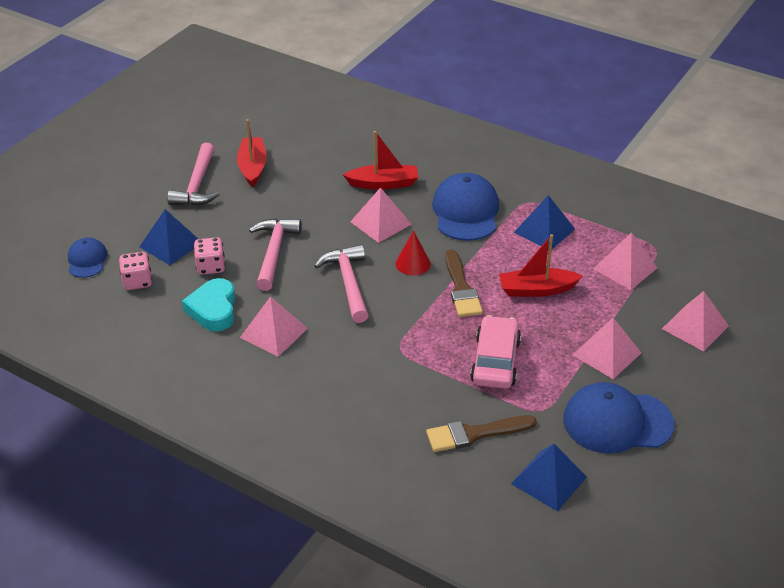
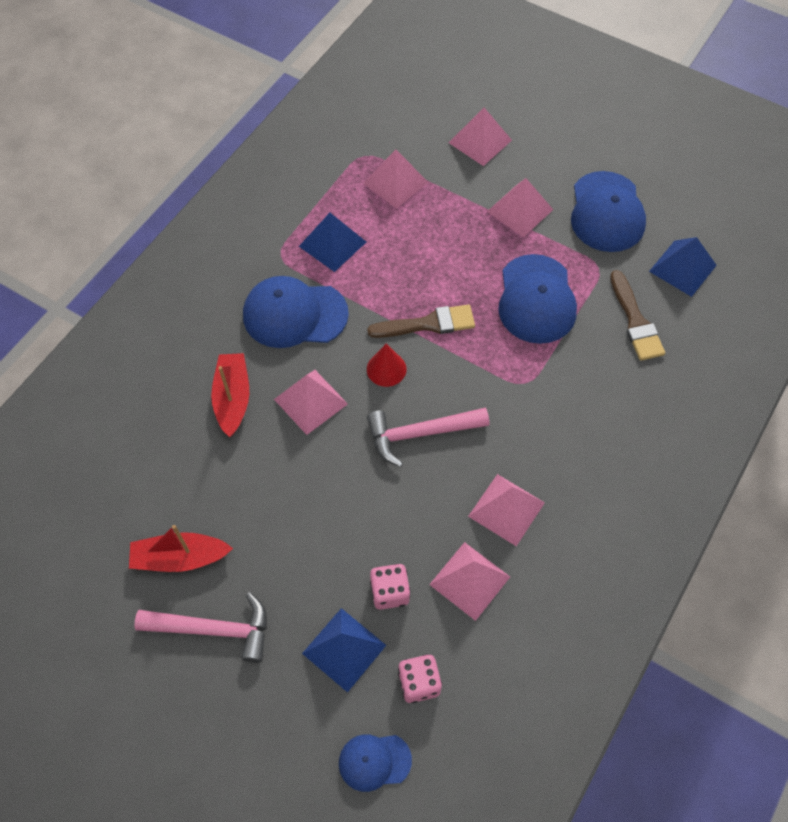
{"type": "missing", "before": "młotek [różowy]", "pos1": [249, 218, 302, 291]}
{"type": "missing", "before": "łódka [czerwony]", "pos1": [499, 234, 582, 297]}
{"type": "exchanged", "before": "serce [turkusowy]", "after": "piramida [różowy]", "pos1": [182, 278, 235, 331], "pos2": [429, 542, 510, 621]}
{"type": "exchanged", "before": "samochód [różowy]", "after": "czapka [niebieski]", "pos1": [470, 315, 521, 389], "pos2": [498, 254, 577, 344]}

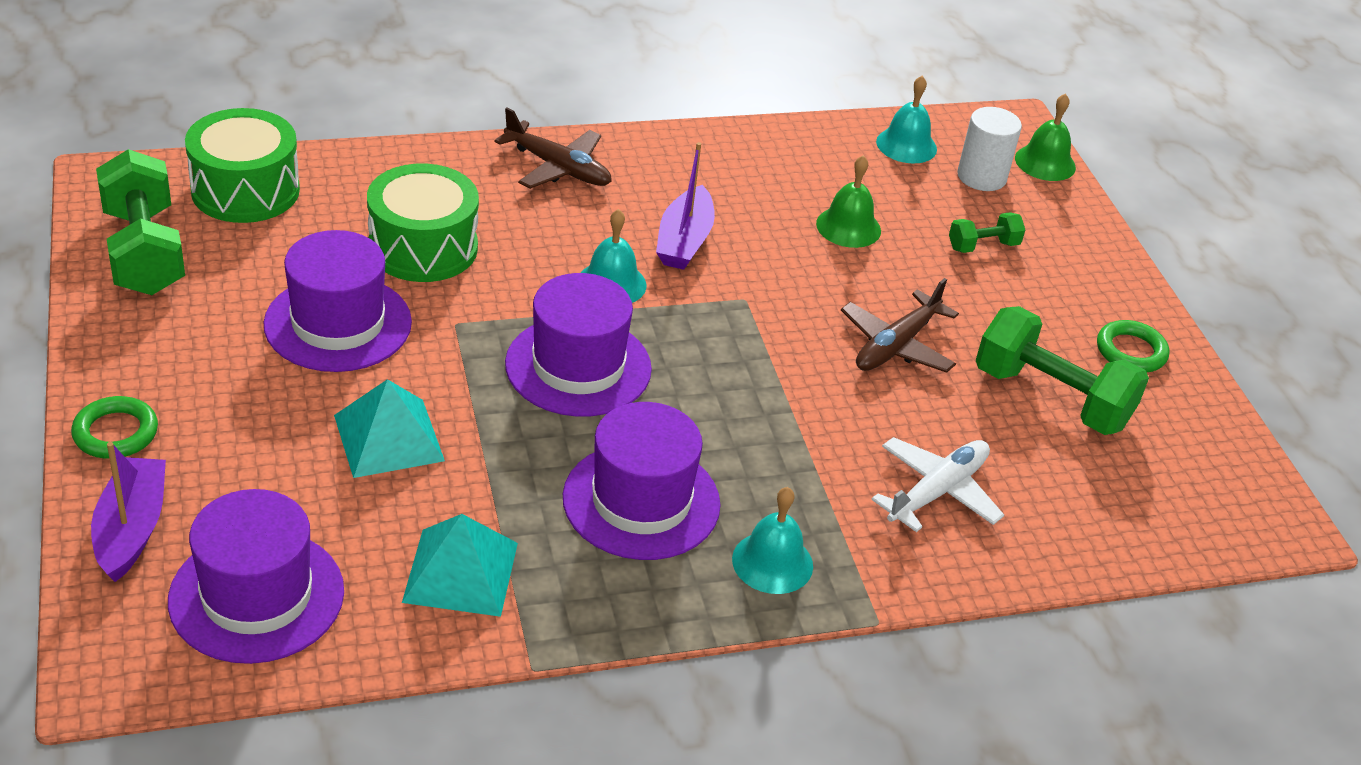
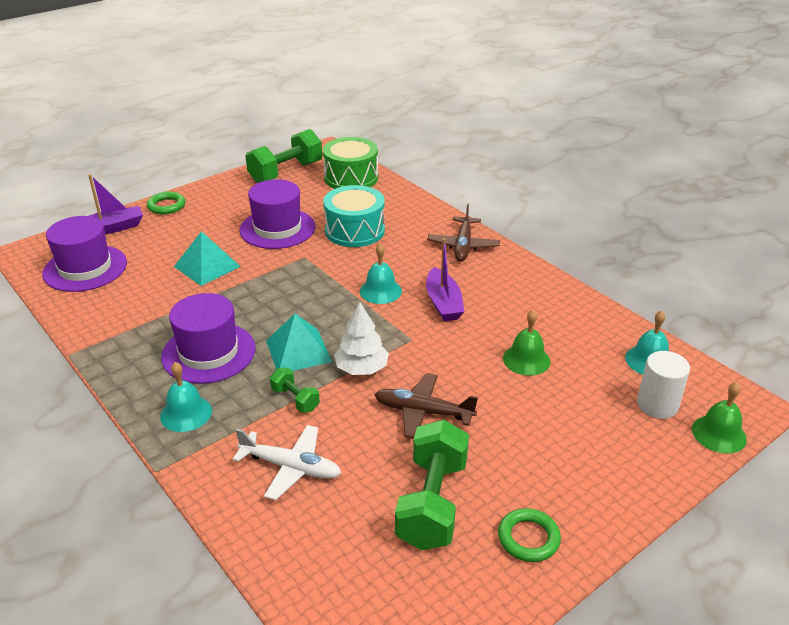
{"type": "spun", "before": "łódka [fioletowy]", "pos1": [656, 142, 715, 270], "pos2": [426, 238, 464, 321], "turn": -90}
{"type": "colour", "before": "bęben [zielony]", "after": "bęben [turkusowy]", "pos1": [367, 164, 479, 282], "pos2": [323, 185, 385, 247]}
{"type": "relocated", "before": "hantel [zielony]", "pos1": [949, 212, 1025, 253], "pos2": [270, 368, 320, 413]}
{"type": "missing", "before": "kapelusz [fioletowy]", "pos1": [505, 273, 652, 417]}
{"type": "relocated", "before": "piramida [turkusowy]", "pos1": [402, 514, 518, 617], "pos2": [266, 314, 332, 371]}
{"type": "appeared", "after": "drzewko [biały]", "pos2": [334, 302, 389, 375]}

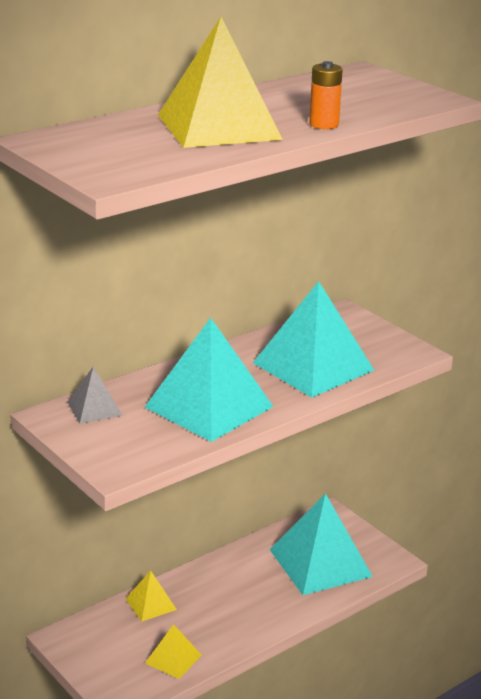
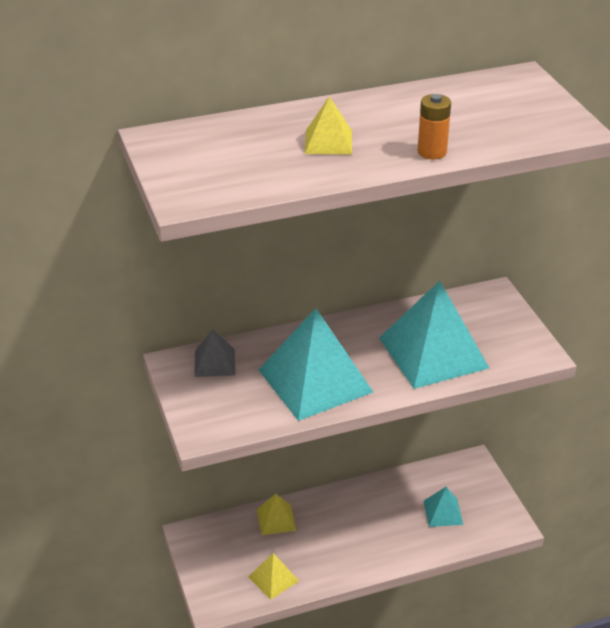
{"type": "size", "before": "piramida [żółty]", "pos1": [158, 17, 283, 148], "pos2": [305, 96, 352, 155], "scale": 0.48}
{"type": "size", "before": "piramida [turkusowy]", "pos1": [270, 493, 373, 595], "pos2": [424, 487, 463, 527], "scale": 0.48}

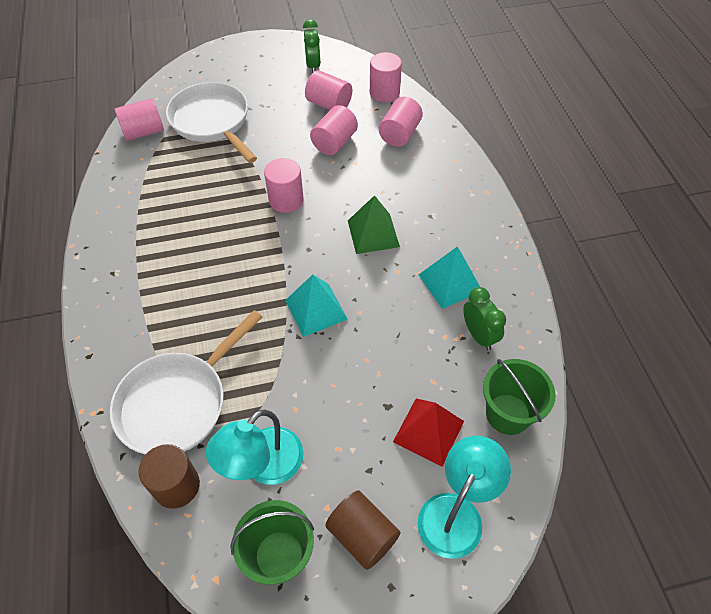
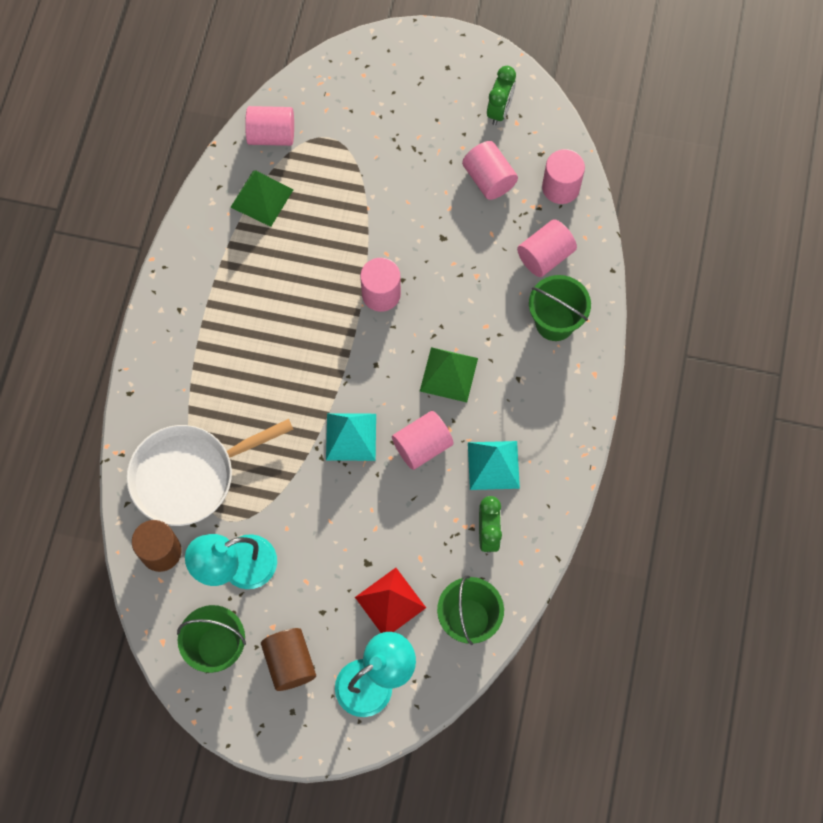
{"type": "missing", "before": "patelnia [biały]", "pos1": [166, 82, 257, 163]}
{"type": "relocated", "before": "walec [różowy]", "pos1": [310, 105, 358, 155], "pos2": [392, 411, 454, 470]}
{"type": "appeared", "after": "piramida [zielony]", "pos2": [230, 170, 294, 227]}
{"type": "appeared", "after": "wiadro [zielony]", "pos2": [529, 275, 591, 341]}

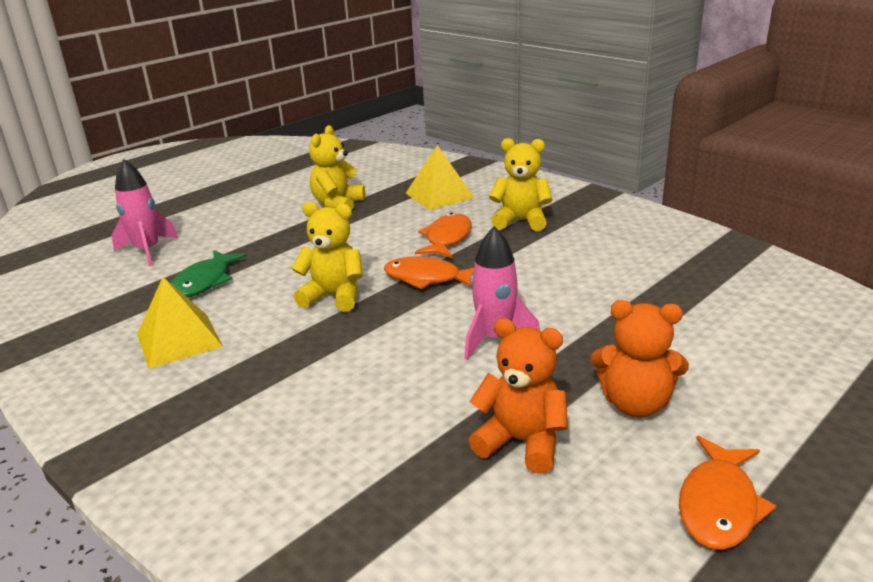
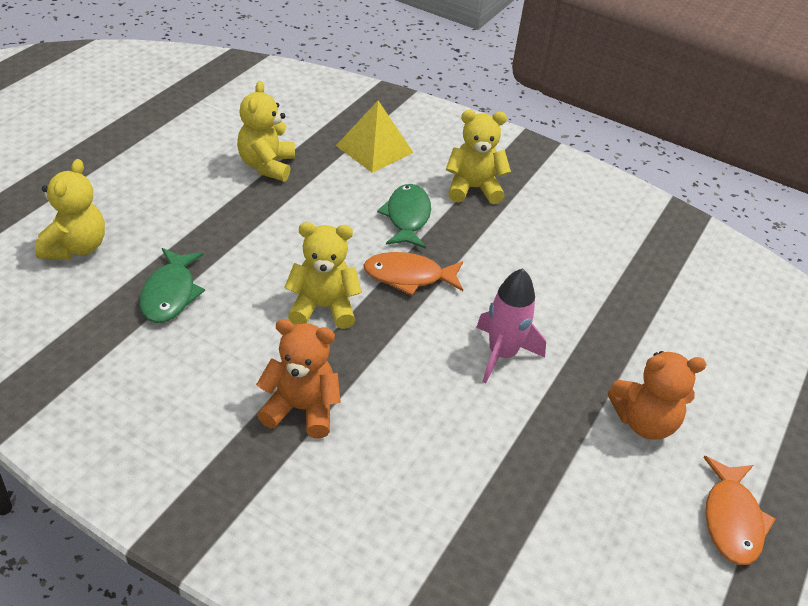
{"type": "exchanged", "before": "rakieta [różowy]", "after": "miś [żółty]", "pos1": [112, 159, 178, 266], "pos2": [35, 159, 105, 260]}
{"type": "colour", "before": "ryba [pomarańczowy]", "after": "ryba [zielony]", "pos1": [415, 213, 472, 258], "pos2": [377, 184, 431, 249]}
{"type": "missing", "before": "piramida [żółty]", "pos1": [137, 277, 223, 369]}
{"type": "relocated", "before": "miś [pomarańczowy]", "pos1": [469, 318, 568, 474], "pos2": [256, 319, 341, 438]}

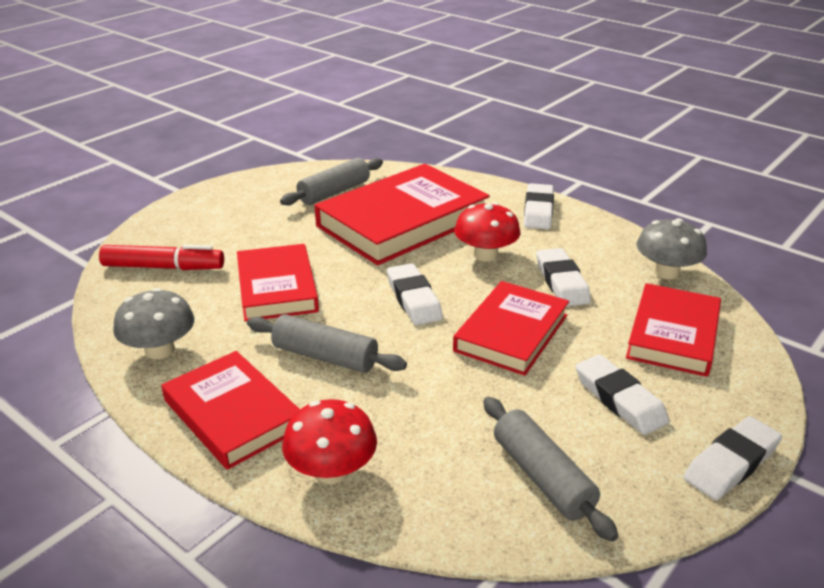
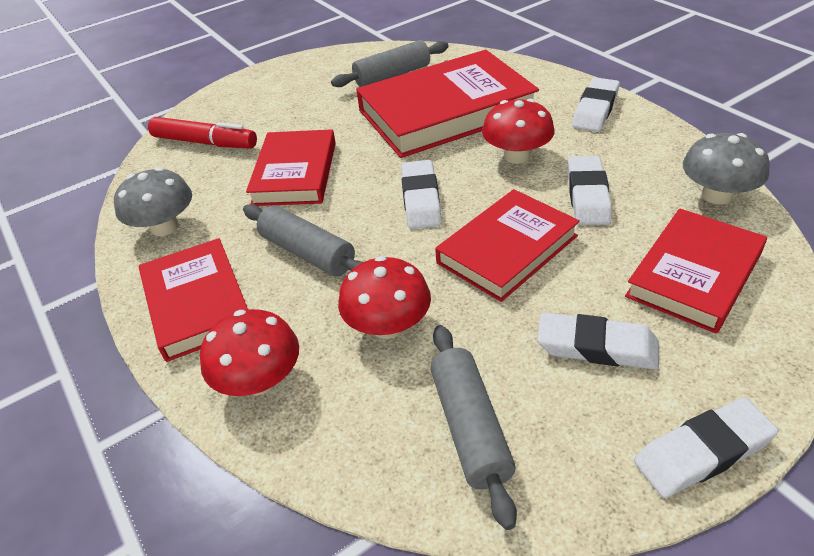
{"type": "spun", "before": "gumka do mazania [biały]", "pos1": [576, 355, 669, 435], "pos2": [537, 312, 659, 370], "turn": -60}
{"type": "appeared", "after": "grzyb [czerwony]", "pos2": [338, 256, 431, 339]}

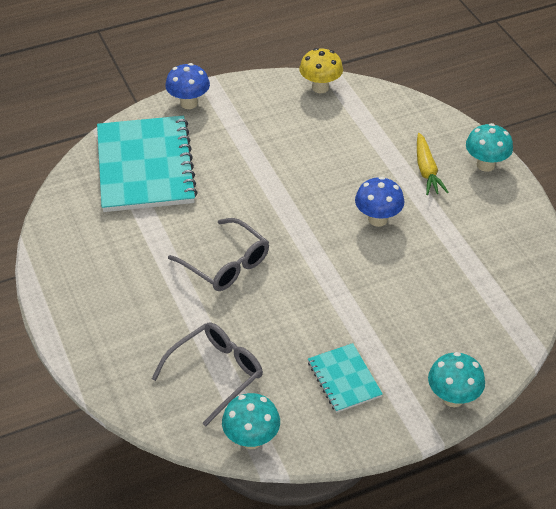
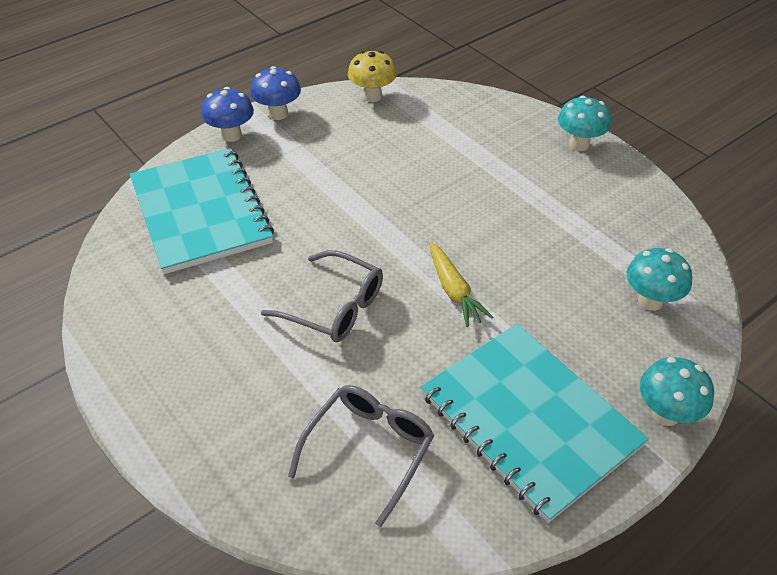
{"type": "relocated", "before": "marchewka [żółty]", "pos1": [417, 133, 449, 195], "pos2": [429, 242, 494, 327]}
{"type": "relocated", "before": "grzyb [niebieski]", "pos1": [355, 177, 404, 227], "pos2": [250, 66, 301, 120]}
{"type": "size", "before": "zeszyt [turkusowy]", "pos1": [308, 343, 383, 413], "pos2": [421, 324, 649, 523], "scale": 2.09}
{"type": "relocated", "before": "grzyb [turkusowy]", "pos1": [222, 393, 280, 449], "pos2": [627, 248, 692, 311]}

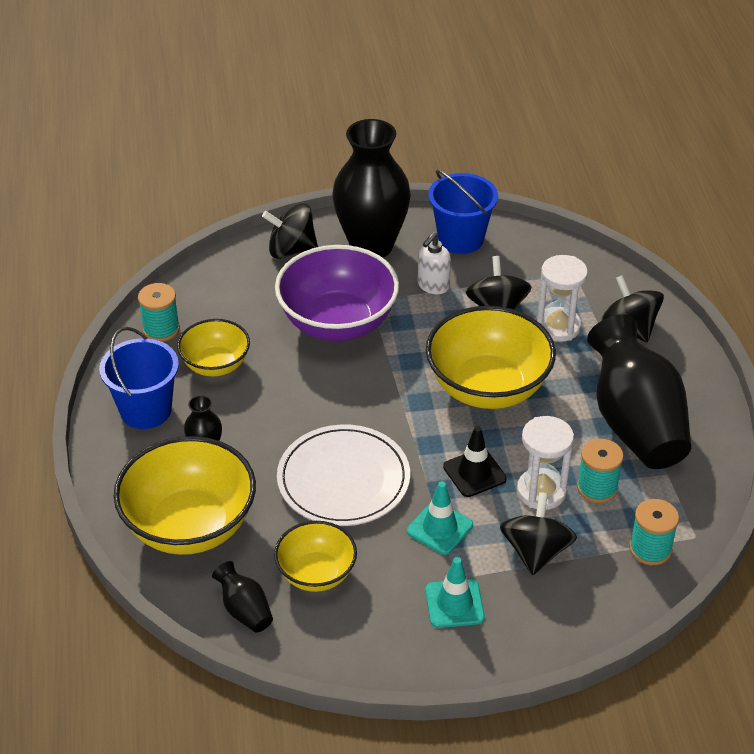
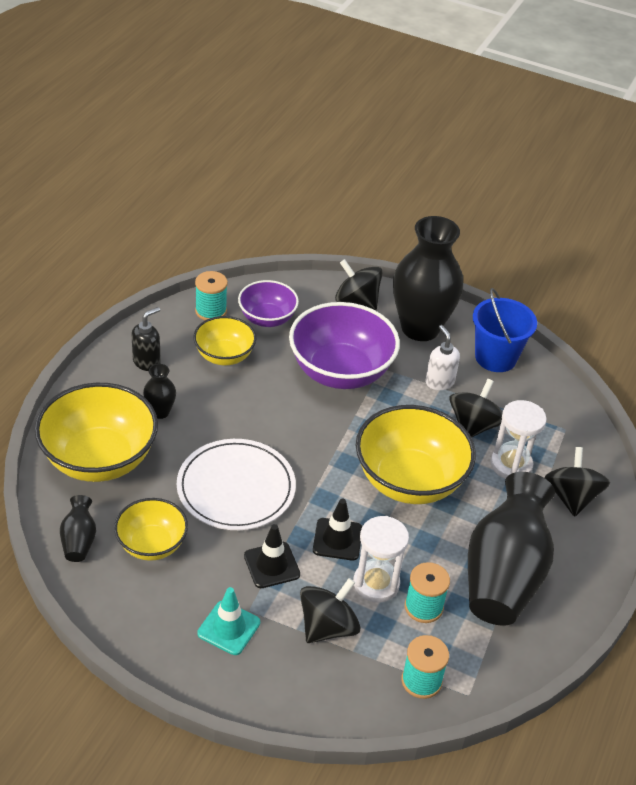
{"type": "spun", "before": "dozownik mydła [biały]", "pos1": [418, 232, 451, 294], "pos2": [426, 325, 460, 390], "turn": 90}
{"type": "exchanged", "before": "wiadro [niebieski]", "after": "dozownik mydła [czarny]", "pos1": [99, 327, 179, 429], "pos2": [131, 307, 161, 371]}
{"type": "colour", "before": "pachołek [turkusowy]", "after": "pachołek [czarny]", "pos1": [407, 481, 473, 555], "pos2": [244, 524, 300, 588]}
{"type": "appeared", "after": "miska [fioletowy]", "pos2": [238, 280, 299, 327]}

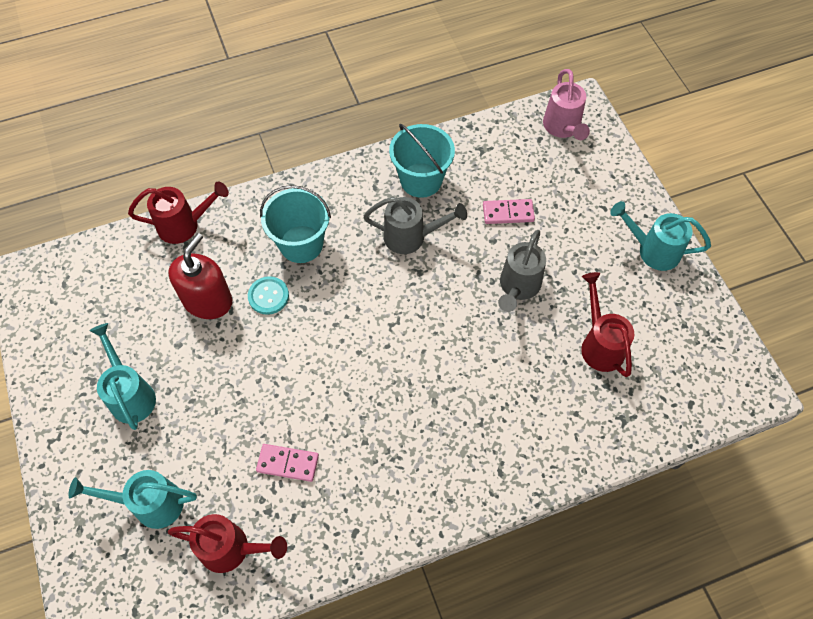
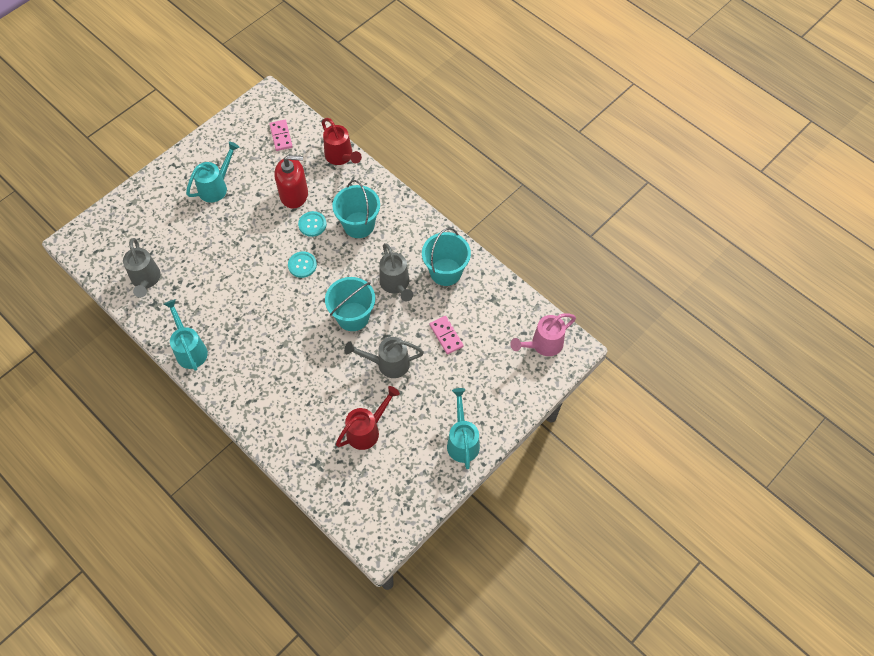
{"type": "relocated", "before": "kostka domina [różowy]", "pos1": [256, 444, 319, 482], "pos2": [270, 120, 293, 151]}
{"type": "relocated", "before": "konewka [turkusowy]", "pos1": [68, 470, 197, 529], "pos2": [164, 299, 208, 371]}
{"type": "colour", "before": "konewka [czerwony]", "after": "konewka [szary]", "pos1": [168, 514, 287, 573], "pos2": [123, 238, 161, 297]}
{"type": "appeared", "after": "guzik [turkusowy]", "pos2": [288, 251, 317, 278]}
{"type": "appeared", "after": "wiadro [turkusowy]", "pos2": [325, 277, 375, 331]}

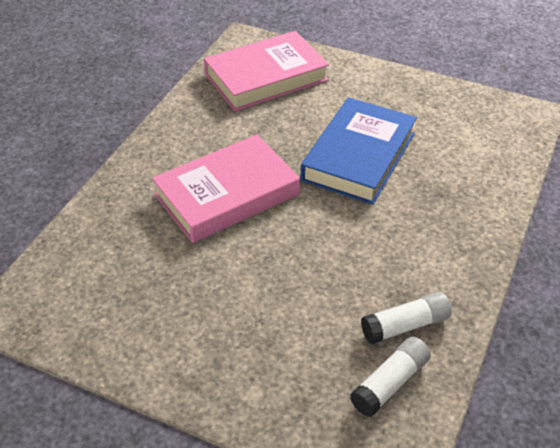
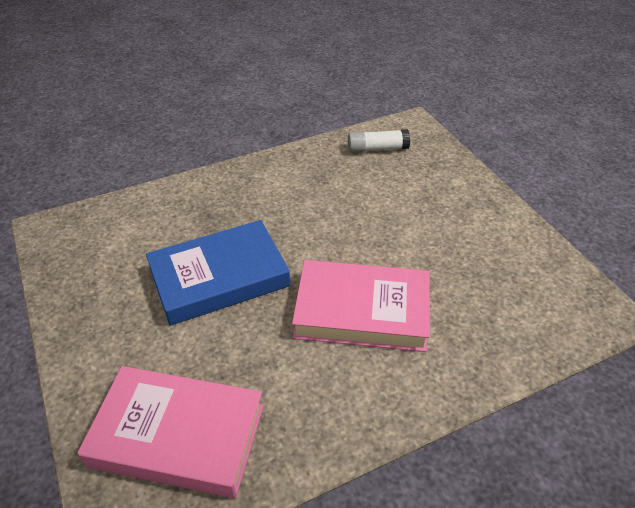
{"type": "missing", "before": "klej w sztyfcie [biały]", "pos1": [361, 292, 452, 344]}

